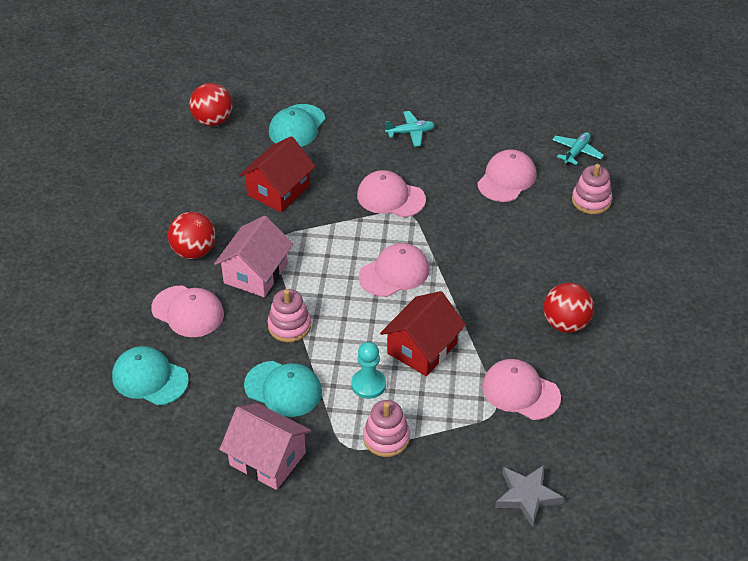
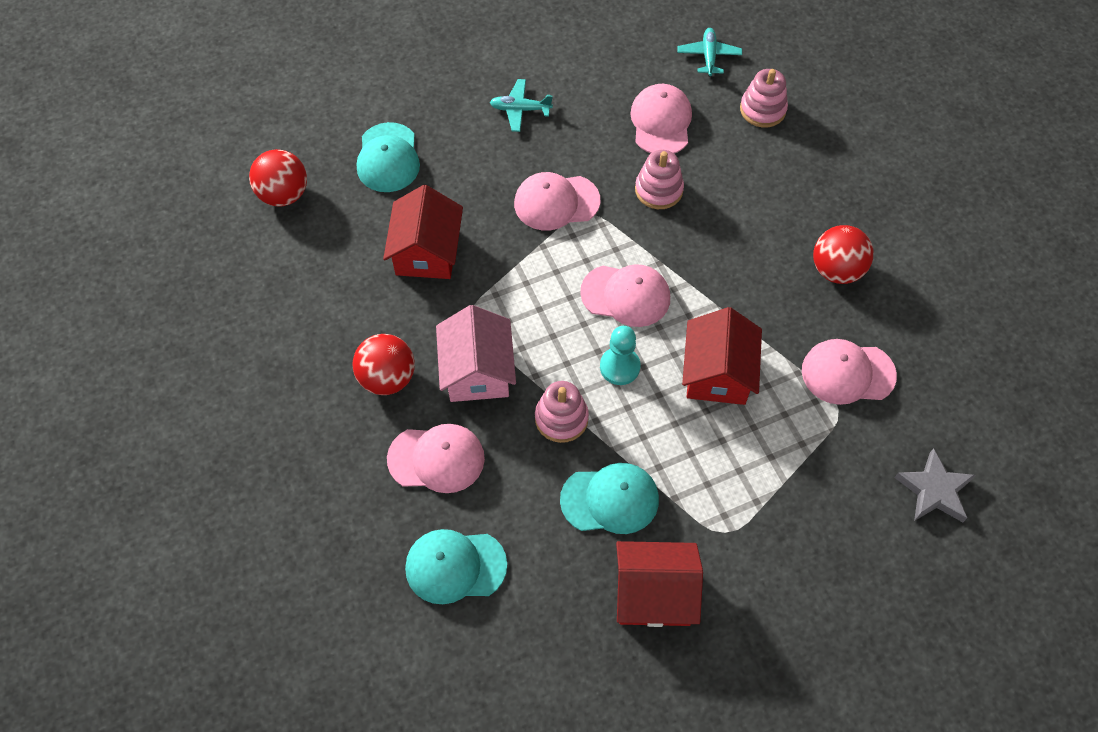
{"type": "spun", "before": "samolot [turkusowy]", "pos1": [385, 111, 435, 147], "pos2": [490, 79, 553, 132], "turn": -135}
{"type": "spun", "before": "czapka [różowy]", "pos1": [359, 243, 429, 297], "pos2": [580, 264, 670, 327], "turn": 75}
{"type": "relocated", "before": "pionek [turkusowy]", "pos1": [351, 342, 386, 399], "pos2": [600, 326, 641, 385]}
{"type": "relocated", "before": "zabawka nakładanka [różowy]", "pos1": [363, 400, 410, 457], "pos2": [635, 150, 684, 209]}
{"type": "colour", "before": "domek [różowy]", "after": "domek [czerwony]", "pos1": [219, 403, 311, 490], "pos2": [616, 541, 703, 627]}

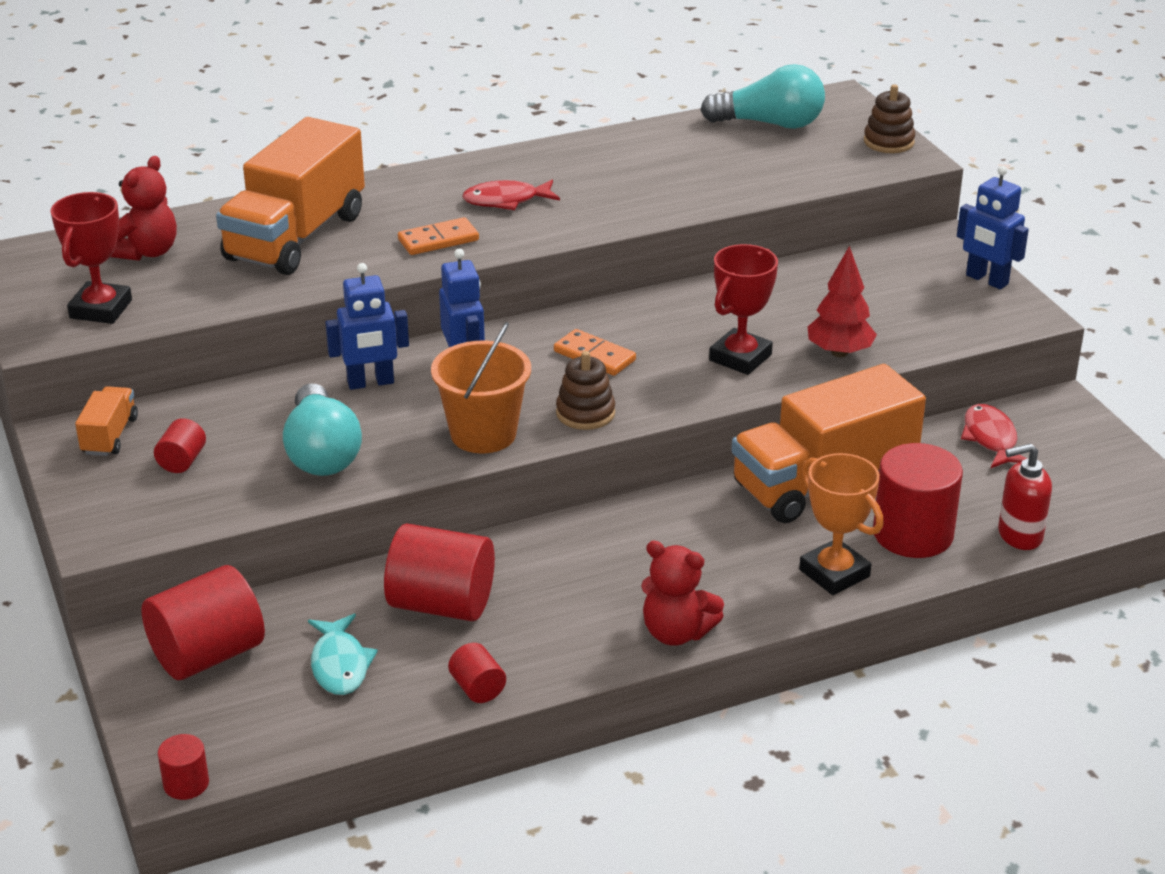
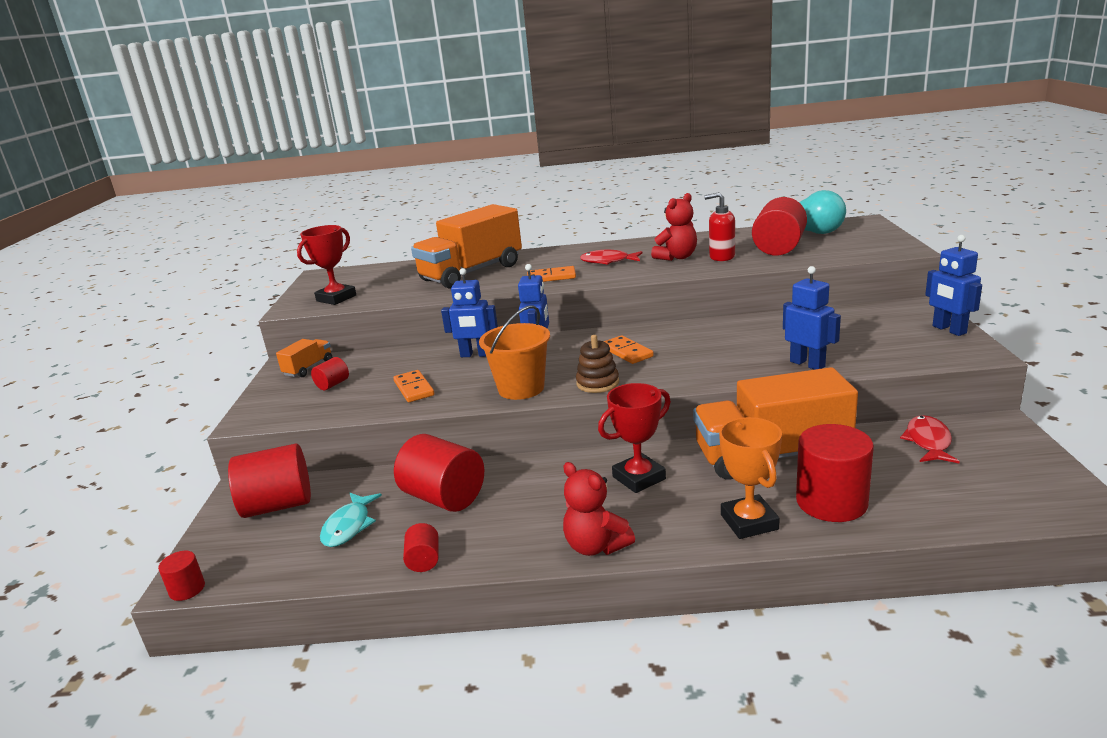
{"type": "missing", "before": "zabawka nakładanka [brązowy]", "pos1": [864, 84, 915, 153]}
{"type": "relocated", "before": "miś [czerwony]", "pos1": [111, 156, 177, 261], "pos2": [651, 193, 697, 261]}
{"type": "relocated", "before": "puchar [czerwony]", "pos1": [709, 244, 778, 375], "pos2": [598, 383, 671, 493]}
{"type": "exchanged", "before": "drzewko [czerwony]", "after": "robot [niebieski]", "pos1": [808, 246, 877, 357], "pos2": [783, 266, 841, 370]}
{"type": "exchanged", "before": "żarówka [turkusowy]", "after": "kostka domina [pomarańczowy]", "pos1": [283, 383, 362, 476], "pos2": [393, 370, 434, 402]}
{"type": "relocated", "before": "dozownik mydła [czerwony]", "pos1": [998, 443, 1052, 550], "pos2": [704, 192, 735, 261]}
{"type": "appeared", "after": "walec [czerwony]", "pos2": [752, 197, 807, 256]}

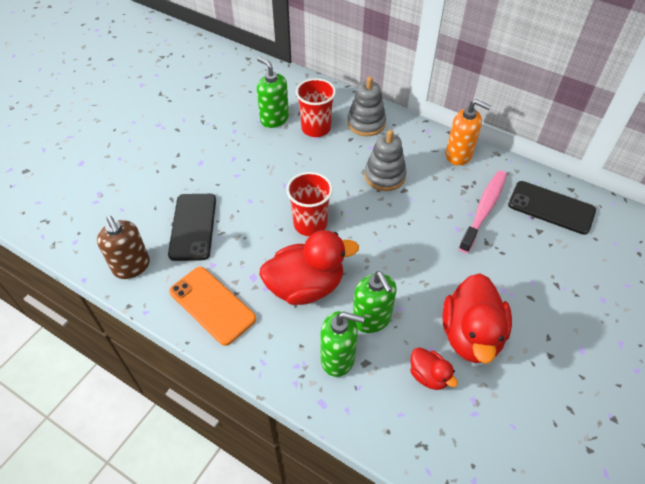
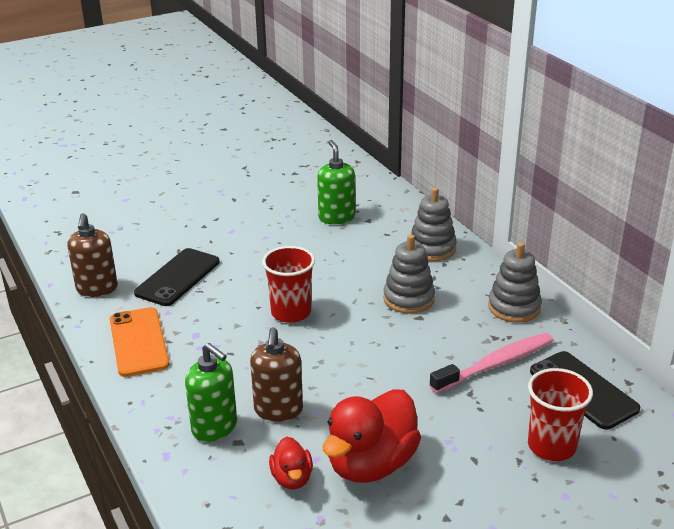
{"type": "relocated", "before": "szklanka [czerwony]", "pos1": [296, 78, 336, 137], "pos2": [528, 368, 593, 461]}
{"type": "exchanged", "before": "dozownik mydła [pomarańczowy]", "after": "zabawka nakładanka [szary]", "pos1": [446, 99, 491, 166], "pos2": [488, 242, 542, 323]}
{"type": "missing", "before": "kaczka [czerwony]", "pos1": [259, 230, 359, 305]}
{"type": "colour", "before": "dozownik mydła [zielony]", "after": "dozownik mydła [brązowy]", "pos1": [353, 271, 397, 333], "pos2": [250, 327, 303, 422]}

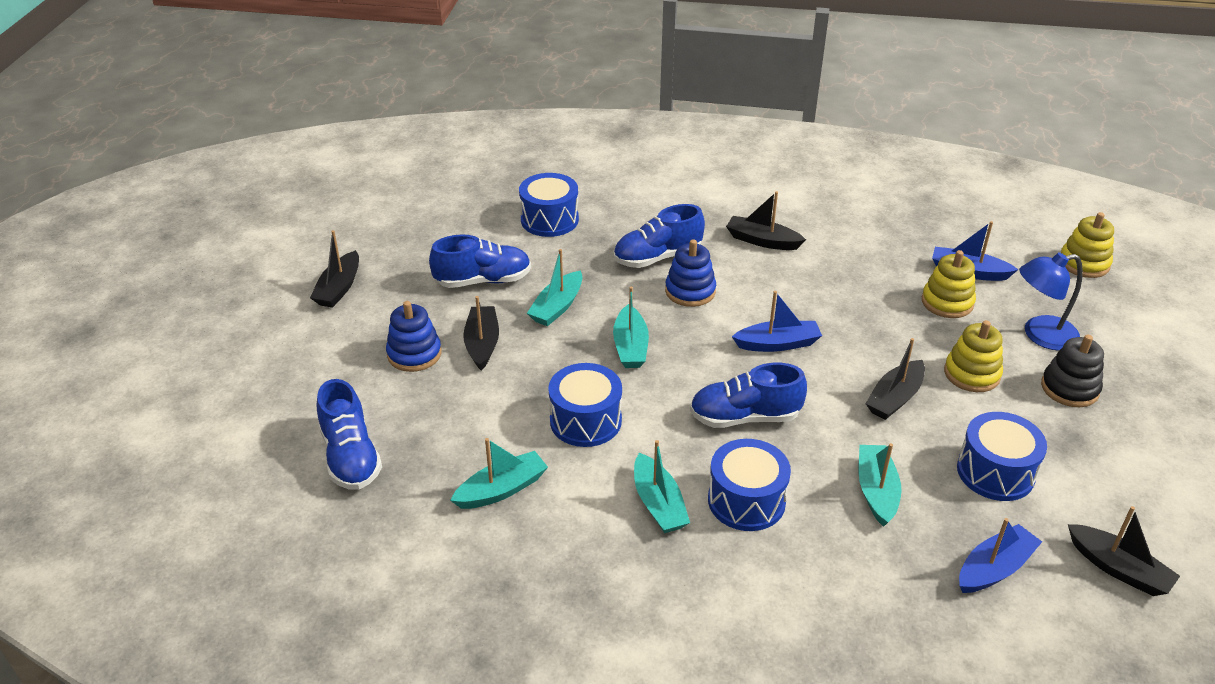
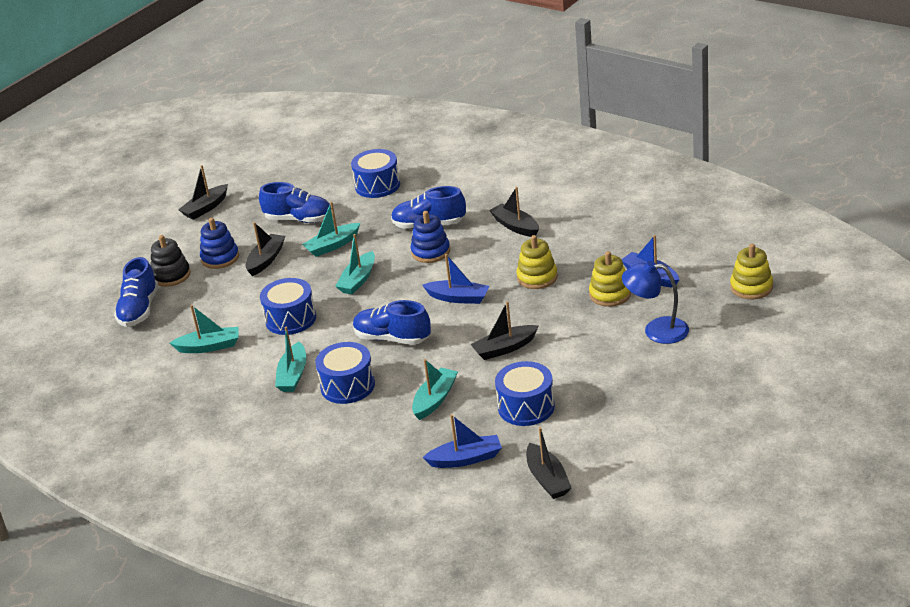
{"type": "relocated", "before": "zabawka nakładanka [żółty]", "pos1": [944, 320, 1003, 392], "pos2": [516, 235, 558, 289]}
{"type": "relocated", "before": "zabawka nakładanka [czarny]", "pos1": [1041, 335, 1104, 407], "pos2": [151, 235, 191, 287]}

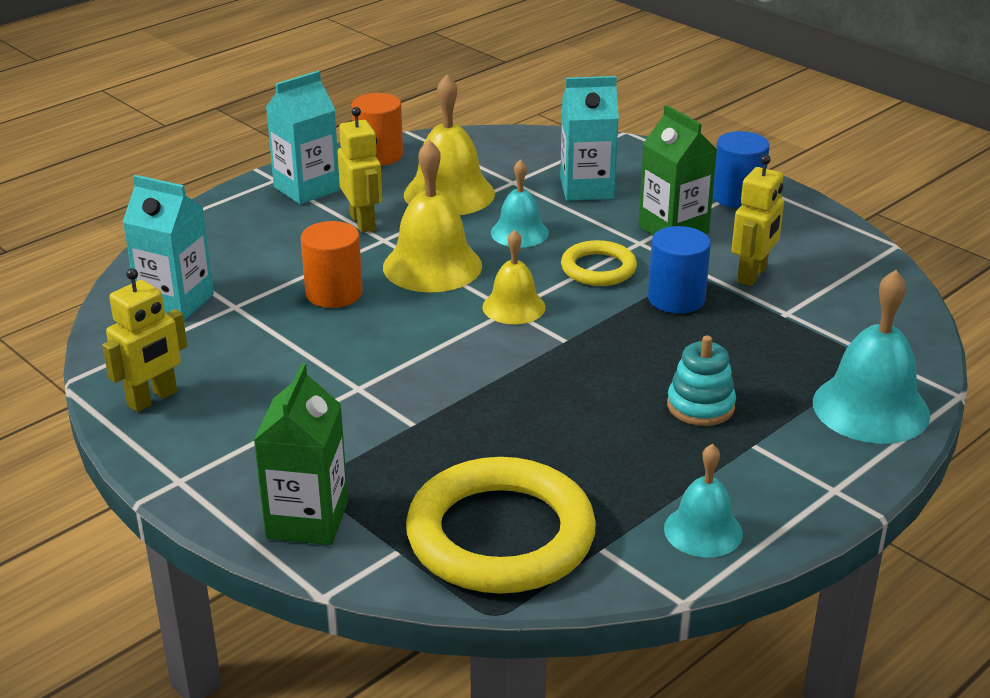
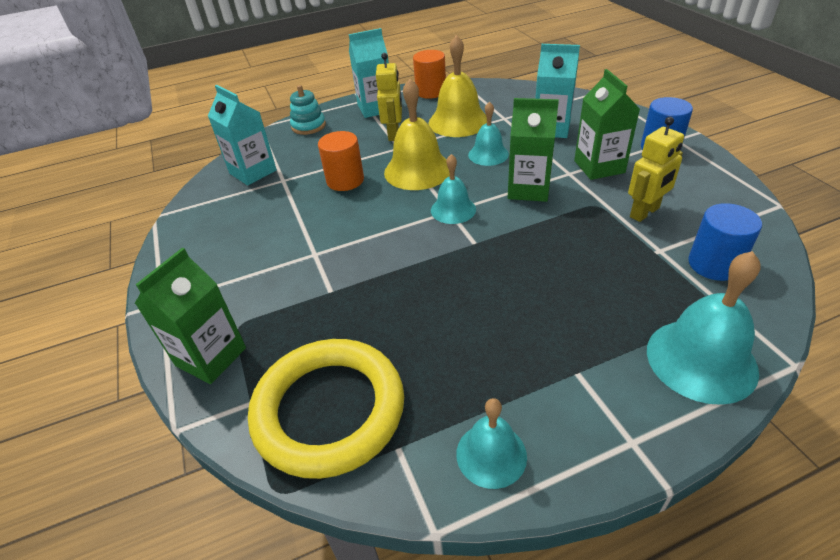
{"type": "relocated", "before": "walec [niebieski]", "pos1": [648, 226, 711, 314], "pos2": [688, 203, 762, 281]}
{"type": "colour", "before": "dzwonek [żółty]", "after": "dzwonek [turkusowy]", "pos1": [482, 230, 546, 324], "pos2": [431, 154, 476, 224]}
{"type": "exchanged", "before": "pierścień [żółty]", "after": "karton mleka [zielony]", "pos1": [561, 240, 637, 286], "pos2": [508, 98, 559, 202]}
{"type": "missing", "before": "robot [żółty]", "pos1": [102, 268, 187, 412]}
{"type": "relocated", "before": "zabawka nakładanka [turkusowy]", "pos1": [667, 335, 736, 426], "pos2": [290, 85, 326, 135]}

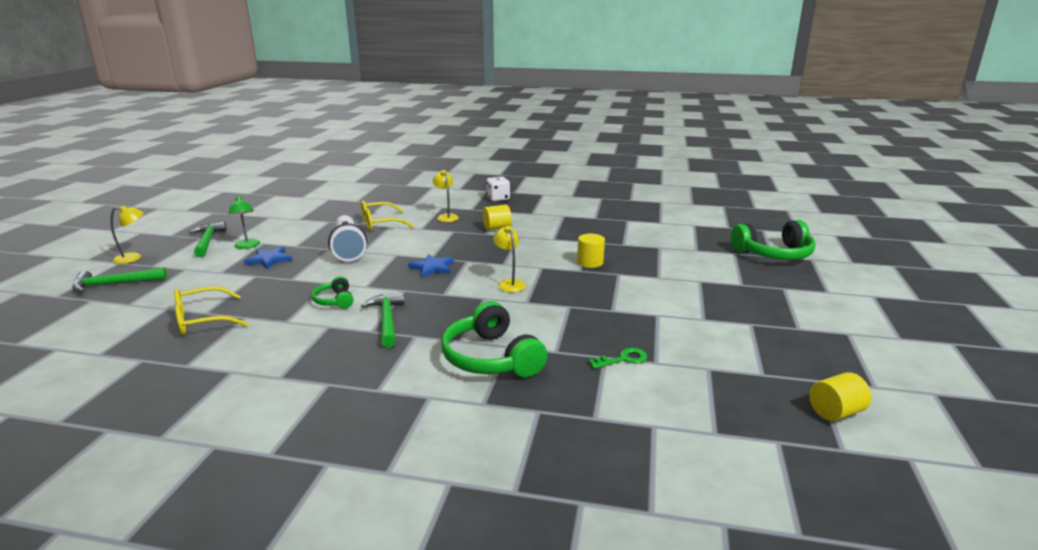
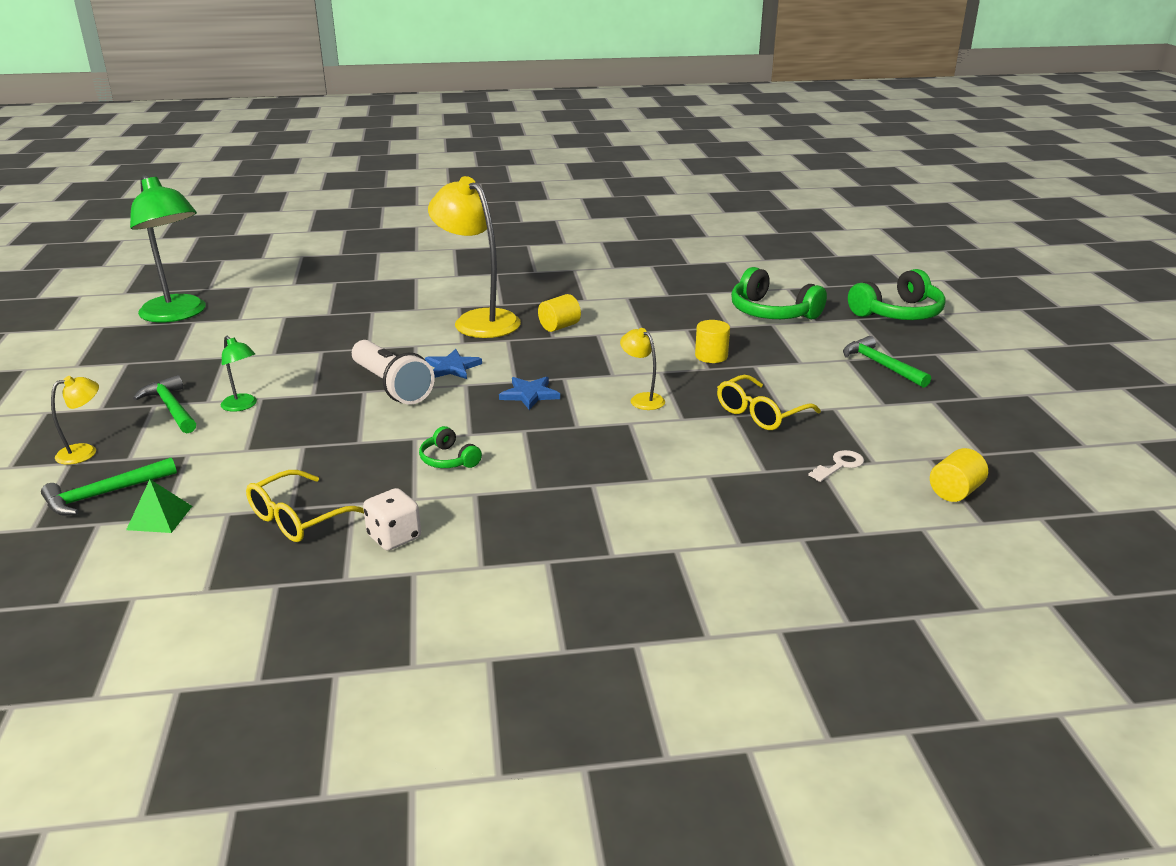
{"type": "size", "before": "lampka [żółty]", "pos1": [432, 170, 459, 222], "pos2": [428, 176, 521, 338], "scale": 2.19}
{"type": "relocated", "before": "kostka do gry [biały]", "pos1": [486, 177, 510, 201], "pos2": [363, 488, 421, 551]}
{"type": "relocated", "before": "okulary [żółty]", "pos1": [361, 201, 414, 231], "pos2": [717, 375, 821, 430]}
{"type": "relocated", "before": "gwiazda [niebieski]", "pos1": [244, 247, 292, 269], "pos2": [425, 349, 482, 379]}
{"type": "relocated", "before": "młotek [zielony]", "pos1": [361, 292, 404, 347], "pos2": [843, 336, 931, 388]}
{"type": "relocated", "before": "słuchawki [zielony]", "pos1": [441, 301, 547, 377], "pos2": [731, 267, 827, 319]}
{"type": "colour", "before": "klucz [zielony]", "after": "klucz [biały]", "pos1": [588, 348, 647, 369], "pos2": [808, 450, 864, 482]}
{"type": "relocated", "before": "walec [żółty]", "pos1": [809, 372, 871, 421], "pos2": [930, 448, 988, 502]}
{"type": "appeared", "after": "lampka [zielony]", "pos2": [130, 175, 206, 323]}
{"type": "appeared", "after": "piramida [zielony]", "pos2": [126, 479, 192, 533]}

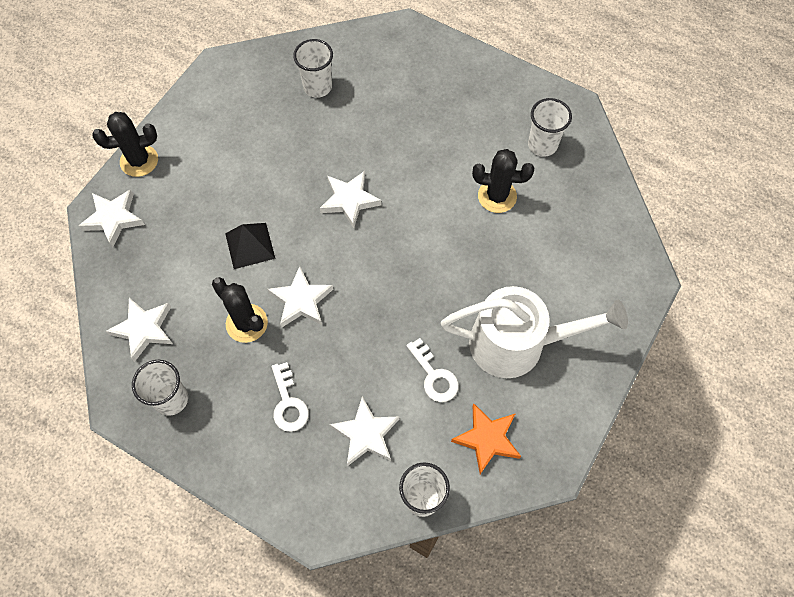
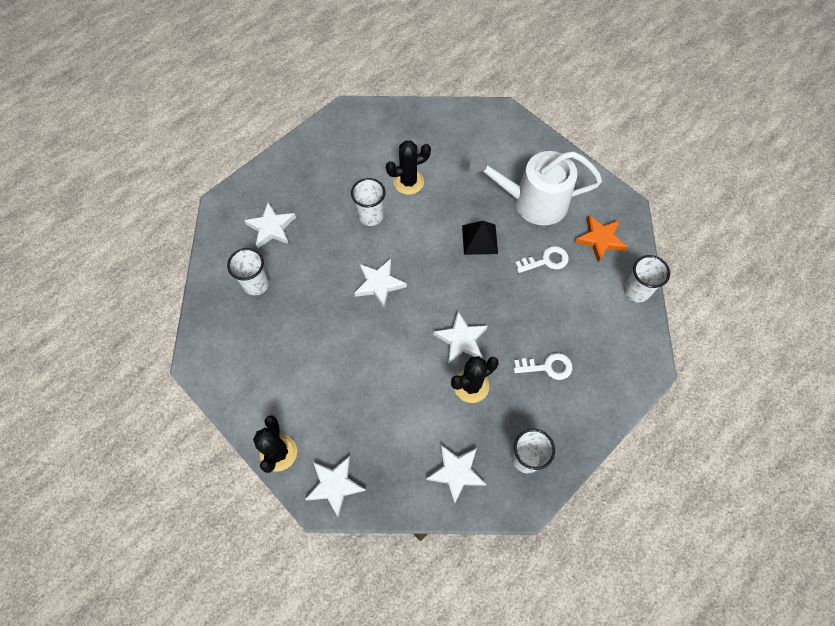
{"type": "relocated", "before": "szklanka [biały]", "pos1": [528, 98, 572, 157], "pos2": [351, 178, 386, 226]}
{"type": "spun", "before": "kaktus [czarny]", "pos1": [472, 149, 534, 213], "pos2": [386, 140, 431, 195], "turn": 45}
{"type": "relocated", "before": "piramida [czarny]", "pos1": [225, 223, 275, 269], "pos2": [462, 221, 498, 255]}
{"type": "spun", "before": "konewka [biały]", "pos1": [441, 286, 628, 378], "pos2": [469, 151, 602, 225], "turn": -105}
{"type": "relocated", "before": "gwiazda [biały]", "pos1": [330, 396, 400, 466], "pos2": [244, 202, 296, 248]}

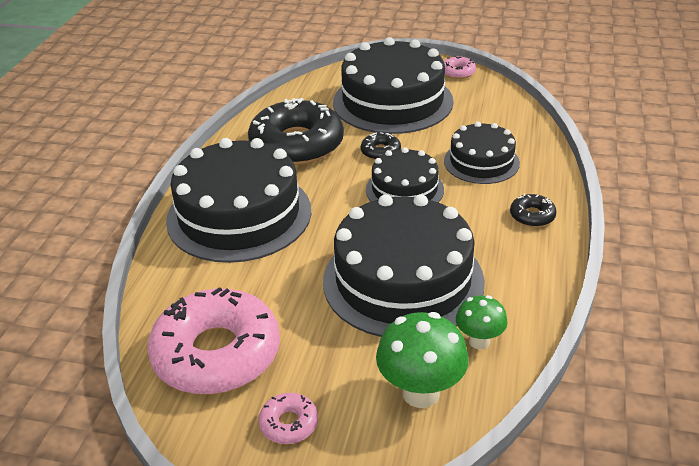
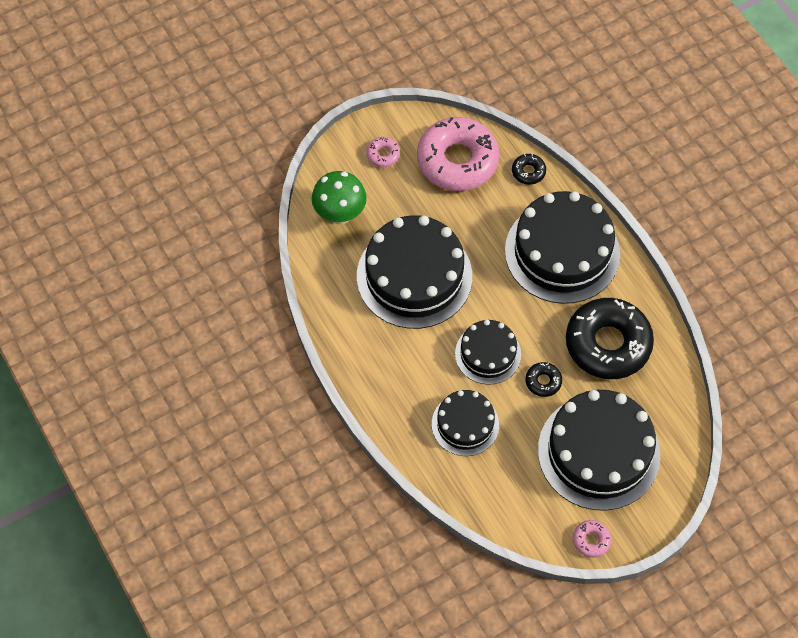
{"type": "relocated", "before": "donut [czarny]", "pos1": [510, 194, 557, 227], "pos2": [512, 154, 546, 185]}
{"type": "missing", "before": "grzyb [zielony]", "pos1": [456, 295, 508, 349]}

